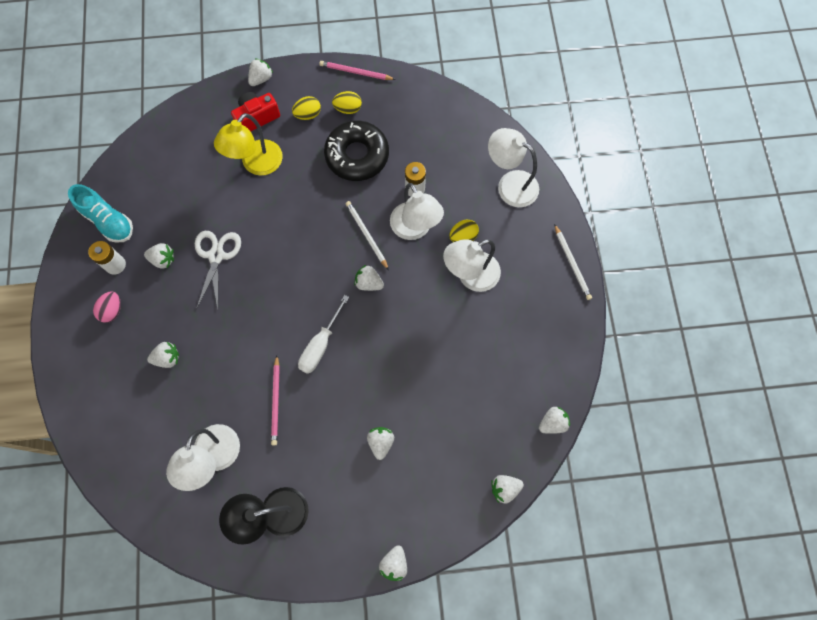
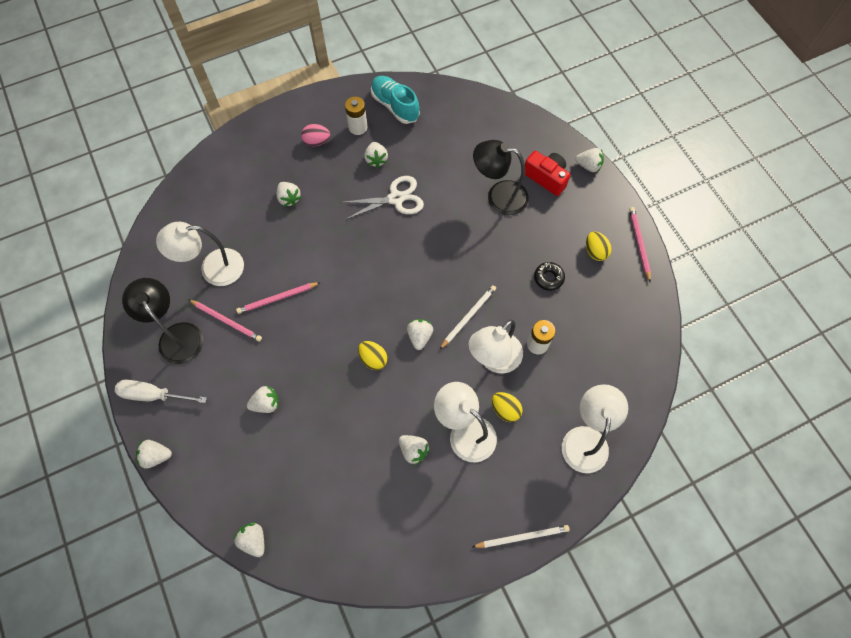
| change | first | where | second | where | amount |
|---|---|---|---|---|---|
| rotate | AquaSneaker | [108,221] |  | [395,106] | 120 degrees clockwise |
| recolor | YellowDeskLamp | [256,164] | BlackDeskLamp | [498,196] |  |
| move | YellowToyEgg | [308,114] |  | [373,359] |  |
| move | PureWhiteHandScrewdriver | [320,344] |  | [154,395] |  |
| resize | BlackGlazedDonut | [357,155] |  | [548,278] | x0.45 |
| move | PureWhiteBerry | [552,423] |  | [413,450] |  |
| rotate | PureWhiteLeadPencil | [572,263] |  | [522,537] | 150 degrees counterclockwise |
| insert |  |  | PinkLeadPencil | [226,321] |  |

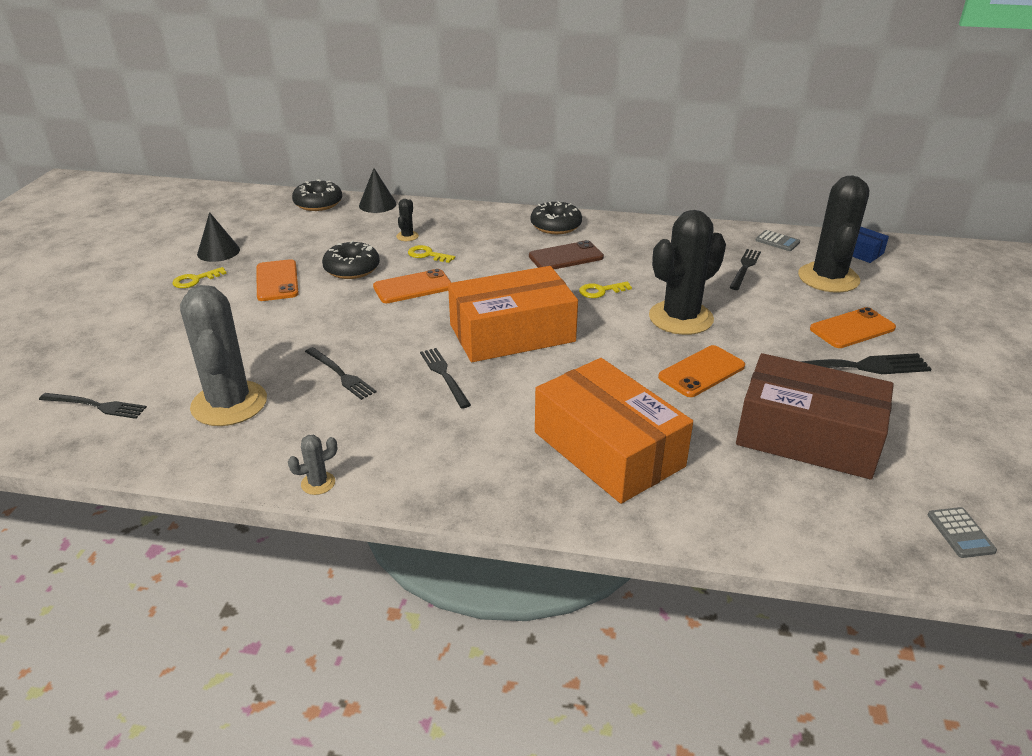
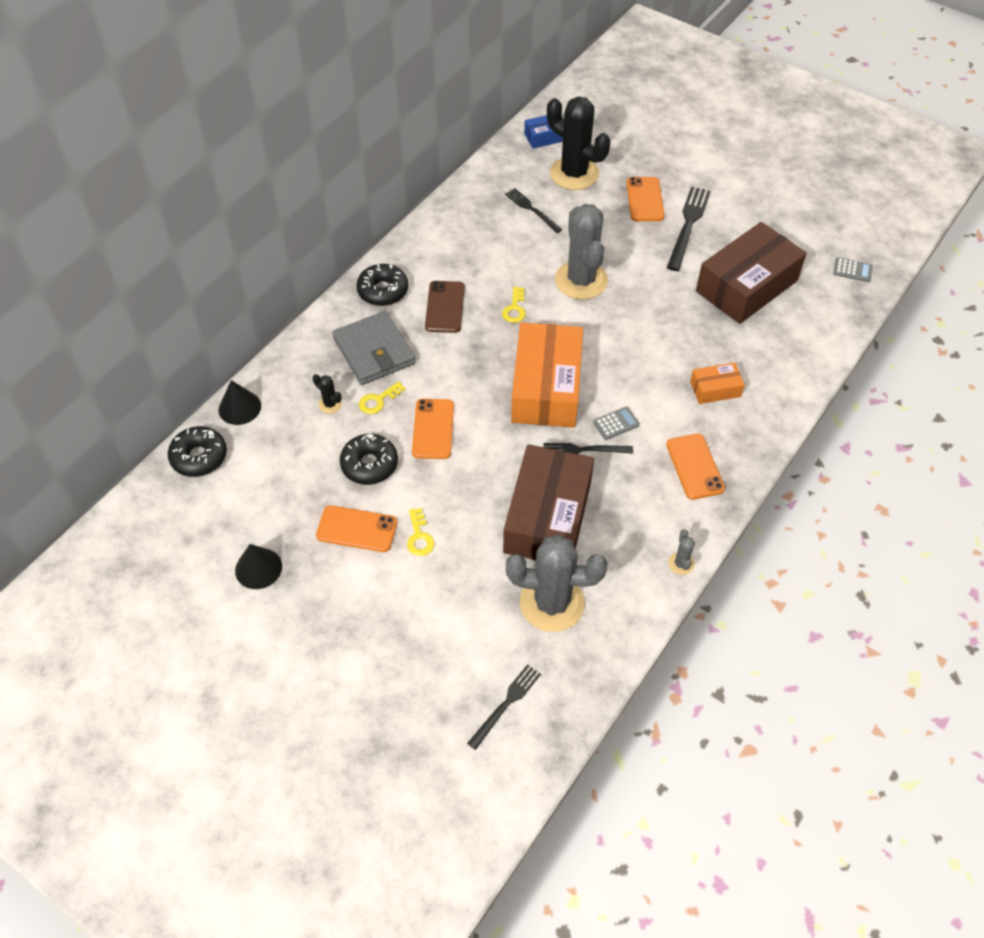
| change | first | where | second | where | amount |
|---|---|---|---|---|---|
| move | YellowLatchkey | [195,280] |  | [419,537] |  |
| replace | BlackDinnerFork | [340,374] | DarkBrownPackage | [547,517] |  |
| resize | OrangeColouredPackage | [608,449] |  | [715,389] | x0.47 |
| recolor | BlackSaguaroCactus | [681,318] | GraySaguaroCactus | [581,280] |  |
| move | OrangeColouredSmartphone | [701,372] |  | [695,466] |  |
| move | GrayCalculator | [777,241] |  | [616,423] |  |
| insert |  |  | GrayWallet | [374,351] |  |

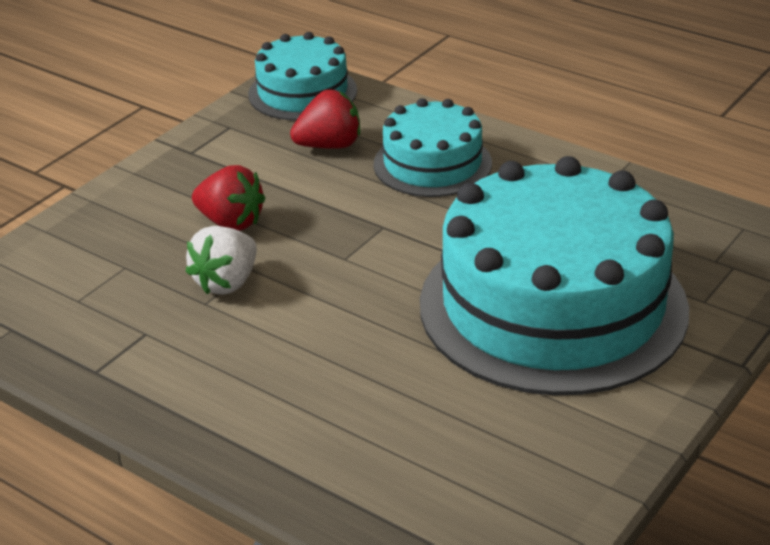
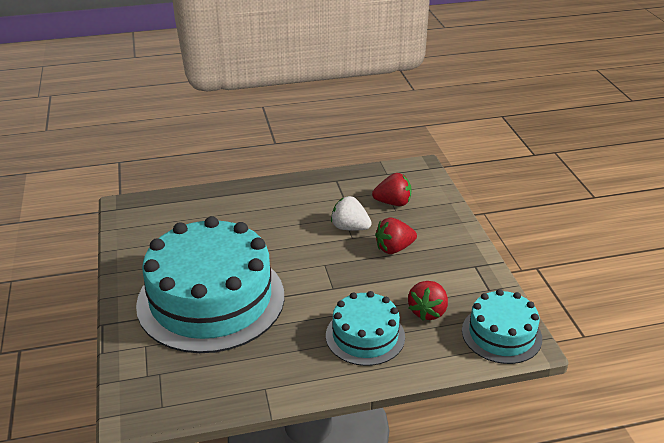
| change | first | where | second | where | amount |
|---|---|---|---|---|---|
| rotate | PureWhiteBerry | [227,282] |  | [350,228] | 45 degrees counterclockwise |
| insert |  |  | ScarletBerry | [393,203] |  |

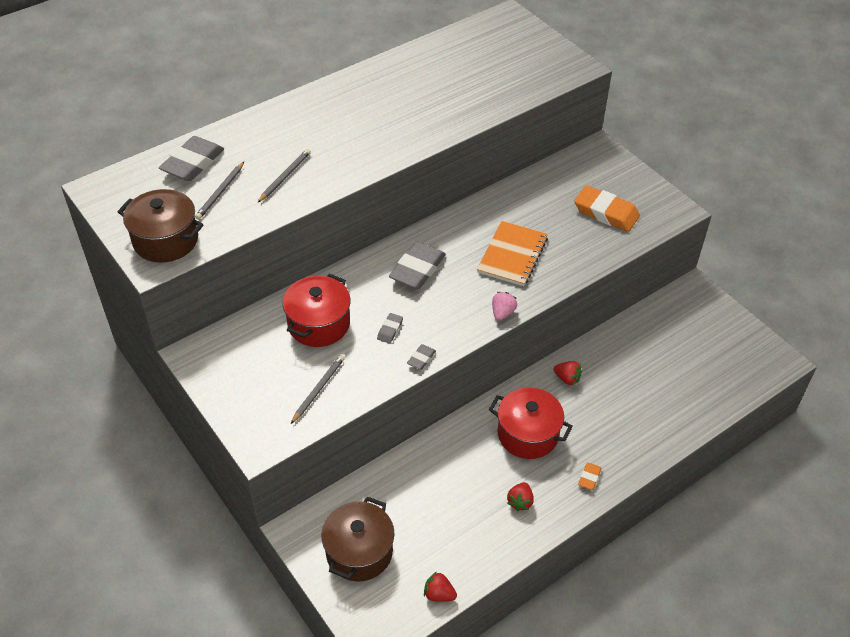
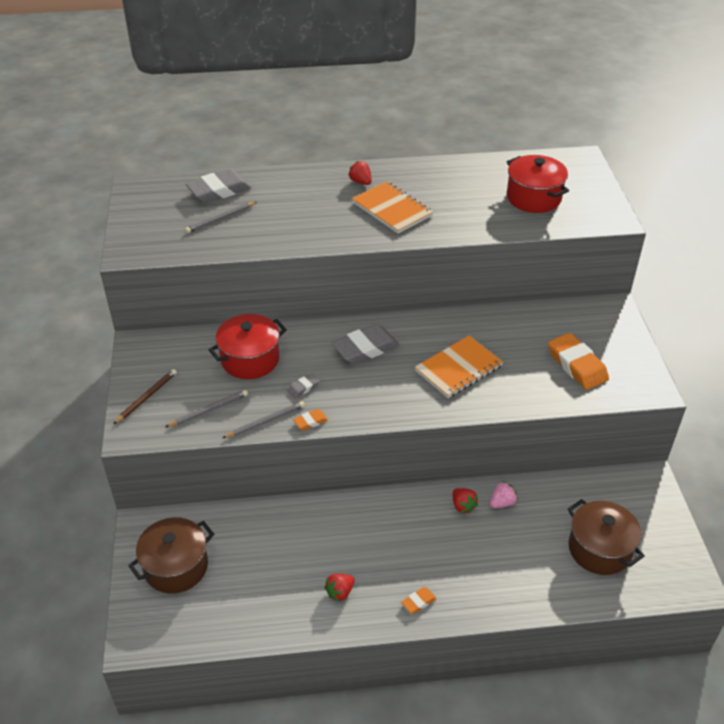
| change | first | where | second | where | amount |
|---|---|---|---|---|---|
| move | DarkBrownCookingPot | [166,240] |  | [599,549] |  |
| move | GrayLeadPencil | [285,177] |  | [265,421] |  |
| recolor | GrayEraser | [421,359] | OrangeColouredEraser | [310,421] |  |
| move | ScarletBerry | [439,594] |  | [361,182] |  |
| move | ScarletCookingPot | [528,434] |  | [533,198] |  |
| move | PinkBerry | [502,313] |  | [502,502] |  |
| insert |  |  | DarkBrownLeadPencil | [146,397] |  |
| insert |  |  | OrangeColouredExerciseBook | [392,209] |  |

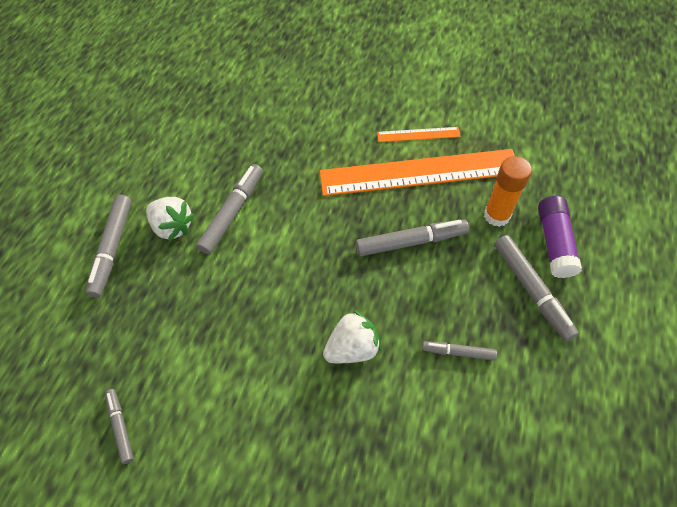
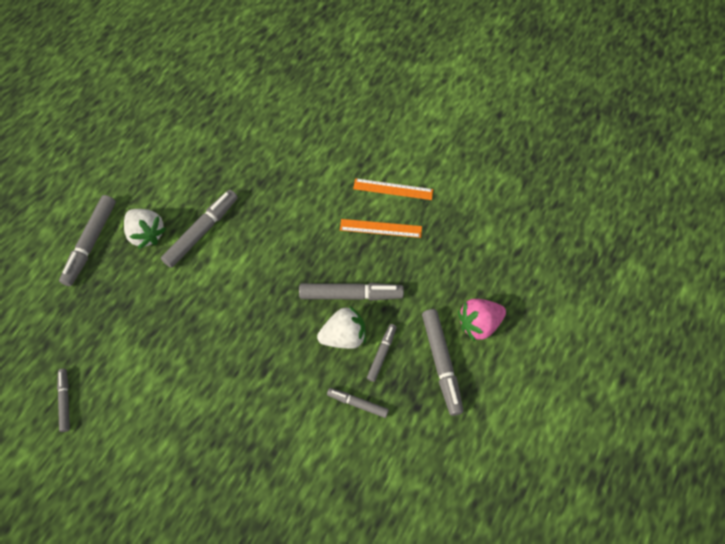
| change | first | where | second | where | amount |
|---|---|---|---|---|---|
| resize | OrangeColouredStraightedge | [419,172] |  | [380,228] | x0.43 |
| move | PureWhiteBerry | [352,348] |  | [344,336] |  |
| delete | OrangeColouredGlueStick | [496,215] |  |  |  |
| replace | RoyalPurpleGlueStick | [554,242] | PinkBerry | [479,324] |  |
| insert |  |  | GrayFeltPen | [382,354] |  |

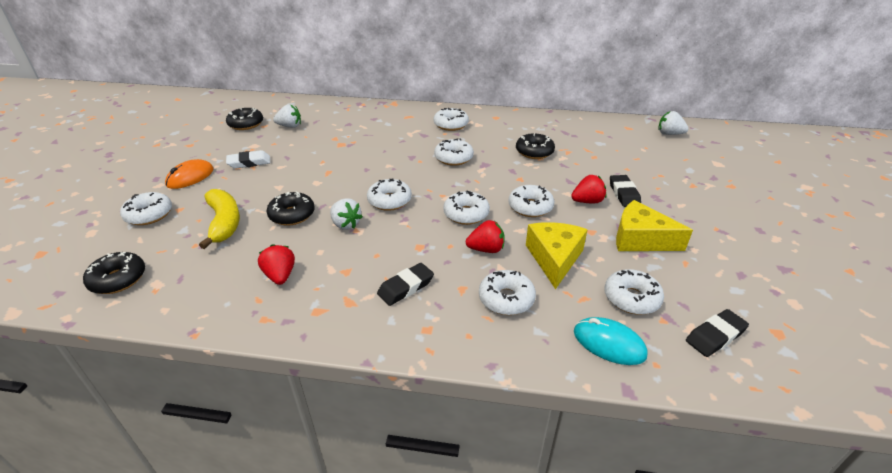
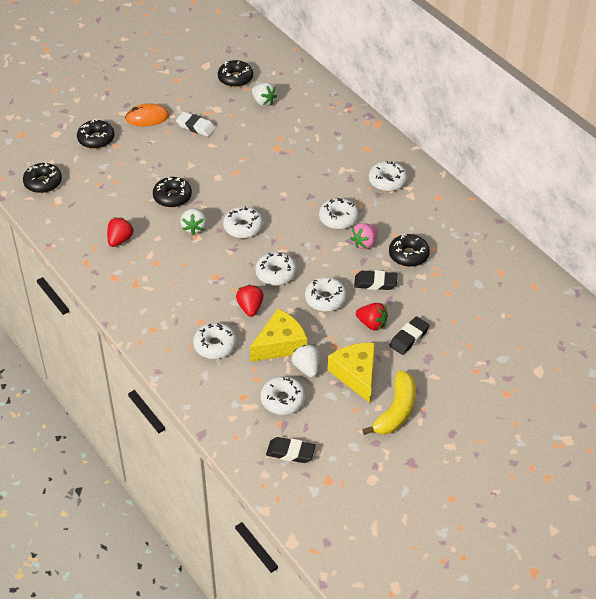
| change | first | where | second | where | amount |
|---|---|---|---|---|---|
| recolor | PureWhiteGlazedDonut | [149,215] | BlackGlazedDonut | [96,139] |  |
| move | YellowBanana | [224,223] |  | [396,411] |  |
| move | BlackEraser | [406,287] |  | [375,283] |  |
| rotate | ScarletBerry | [486,249] |  | [250,308] | 135 degrees counterclockwise |
| delete | AquaComputerMouse | [609,343] |  |  |  |
| move | PureWhiteBerry | [669,134] |  | [307,368] |  |
| insert |  |  | PinkBerry | [364,243] |  |

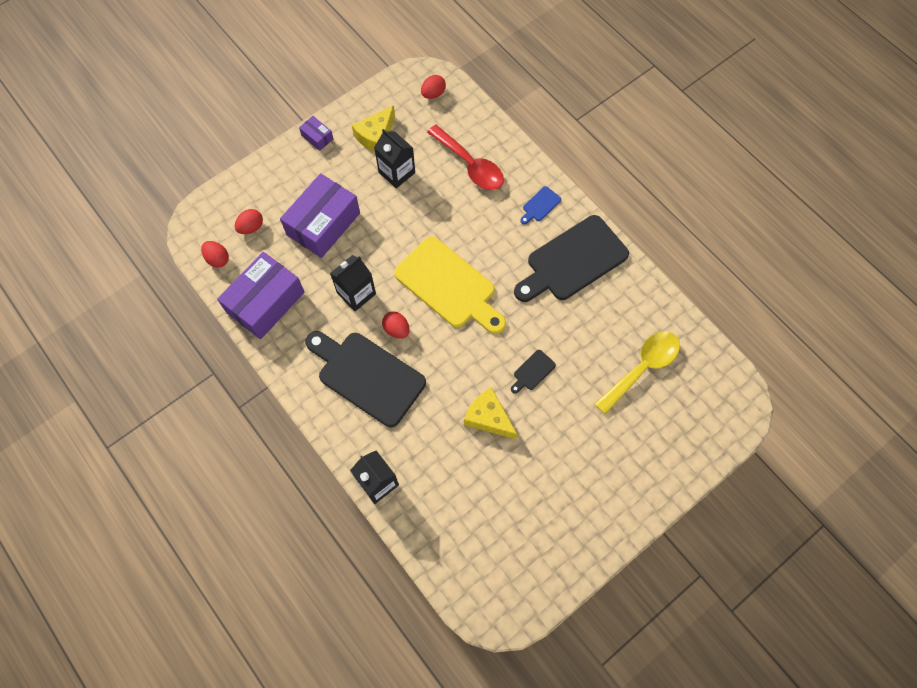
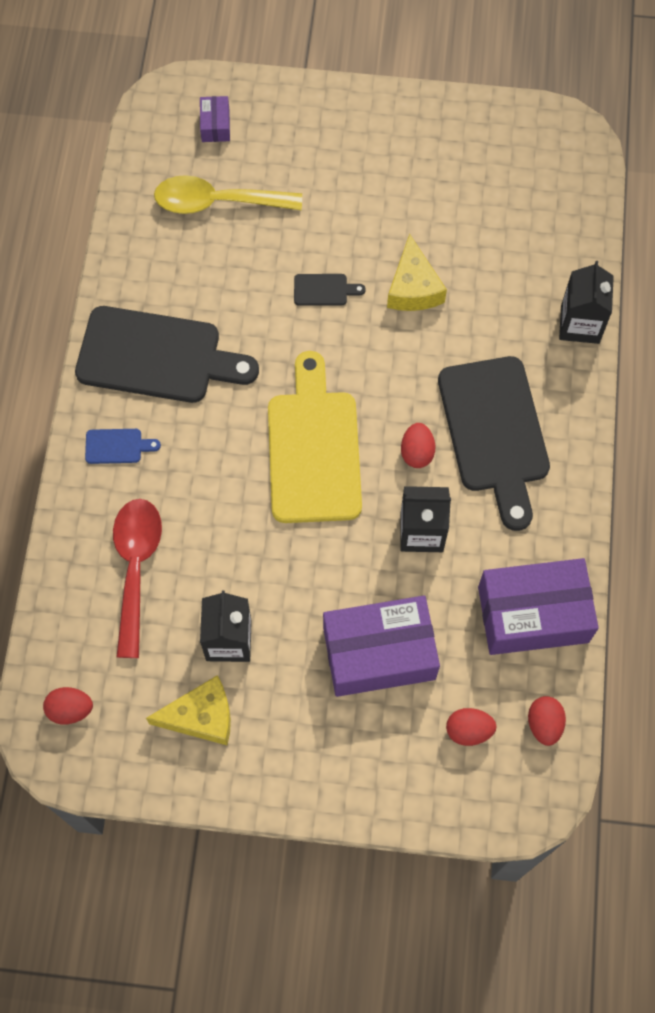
| change | first | where | second | where | amount |
|---|---|---|---|---|---|
| move | RoyalPurplePackage | [317,137] |  | [215,125] |  |

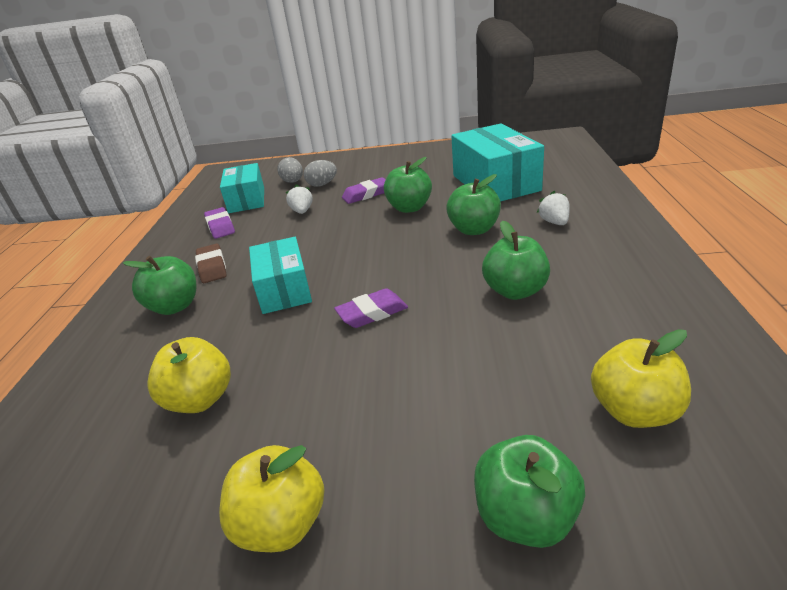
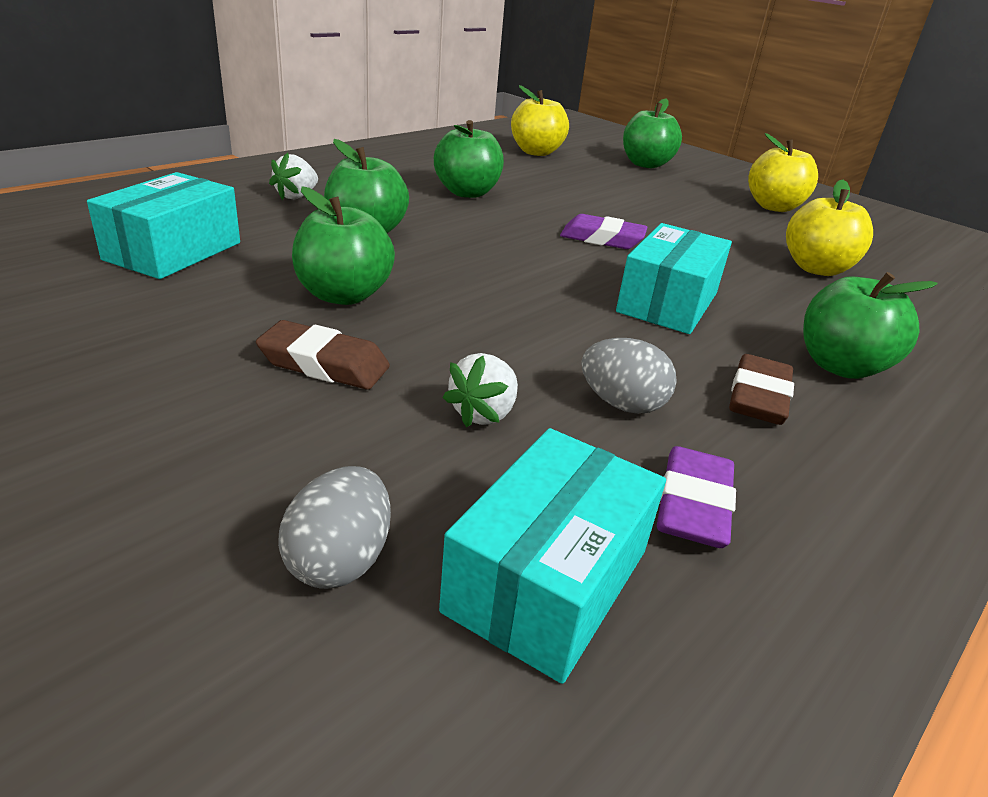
| change | first | where | second | where | amount |
|---|---|---|---|---|---|
| move | GrayToyEgg | [322,185] |  | [621,404] |  |
| recolor | RoyalPurpleEraser | [366,194] | DarkBrownEraser | [324,364] |  |
| resize | AquaPackage | [495,183] |  | [173,251] | x0.66 |

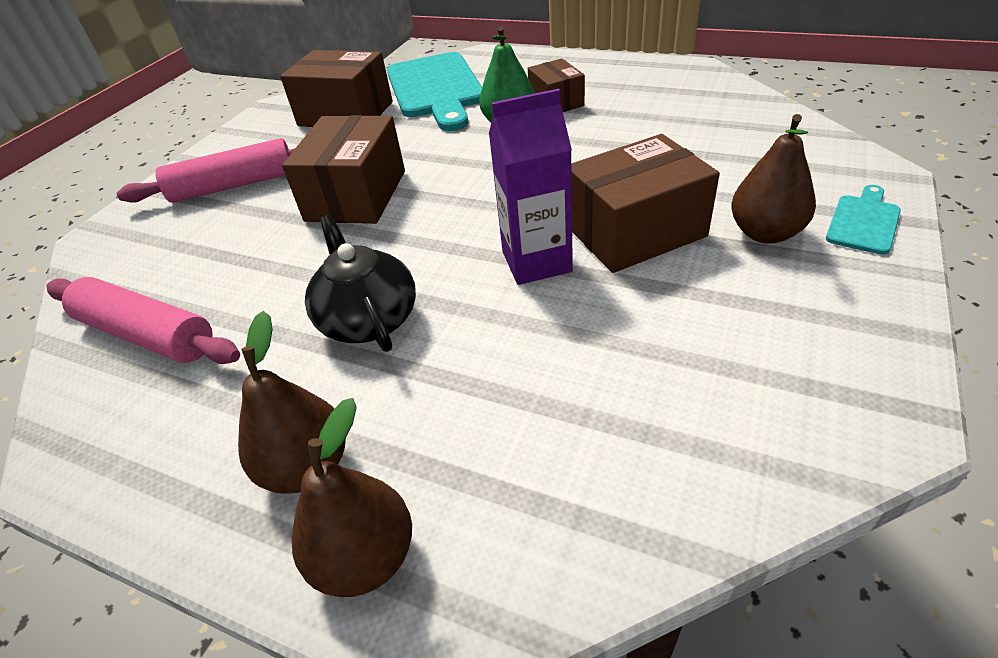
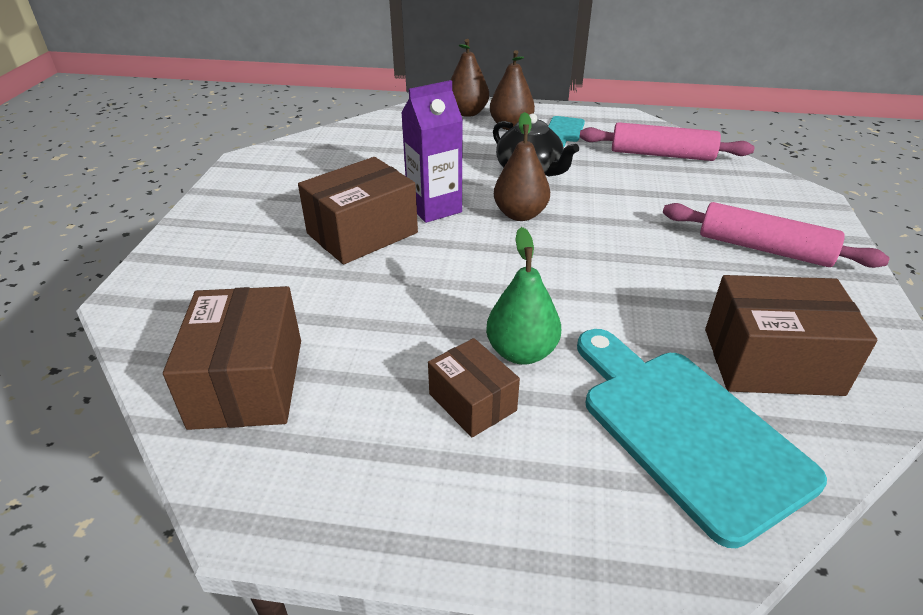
| change | first | where | second | where | amount |
|---|---|---|---|---|---|
| rotate | PinkDoughRoller | [234,185] |  | [763,249] | 60 degrees clockwise |
| move | DarkBrownPackage | [356,195] |  | [247,382] |  |
| move | DarkBrownPear | [765,233] |  | [520,214] |  |
| move | AquaBreadBoard | [863,222] |  | [564,131] |  |

